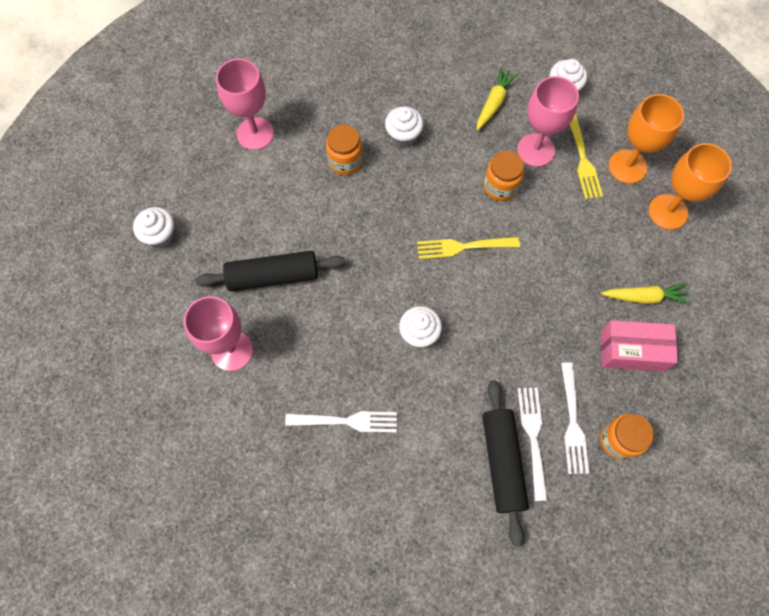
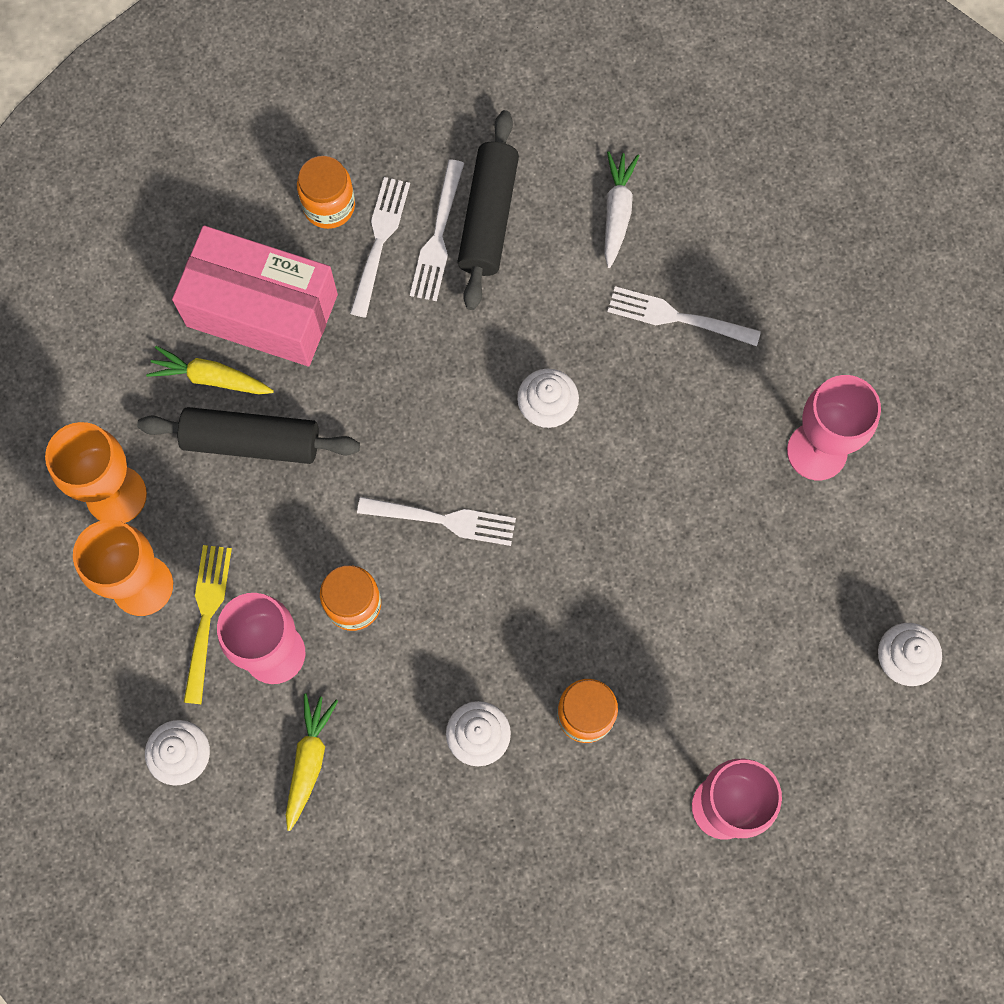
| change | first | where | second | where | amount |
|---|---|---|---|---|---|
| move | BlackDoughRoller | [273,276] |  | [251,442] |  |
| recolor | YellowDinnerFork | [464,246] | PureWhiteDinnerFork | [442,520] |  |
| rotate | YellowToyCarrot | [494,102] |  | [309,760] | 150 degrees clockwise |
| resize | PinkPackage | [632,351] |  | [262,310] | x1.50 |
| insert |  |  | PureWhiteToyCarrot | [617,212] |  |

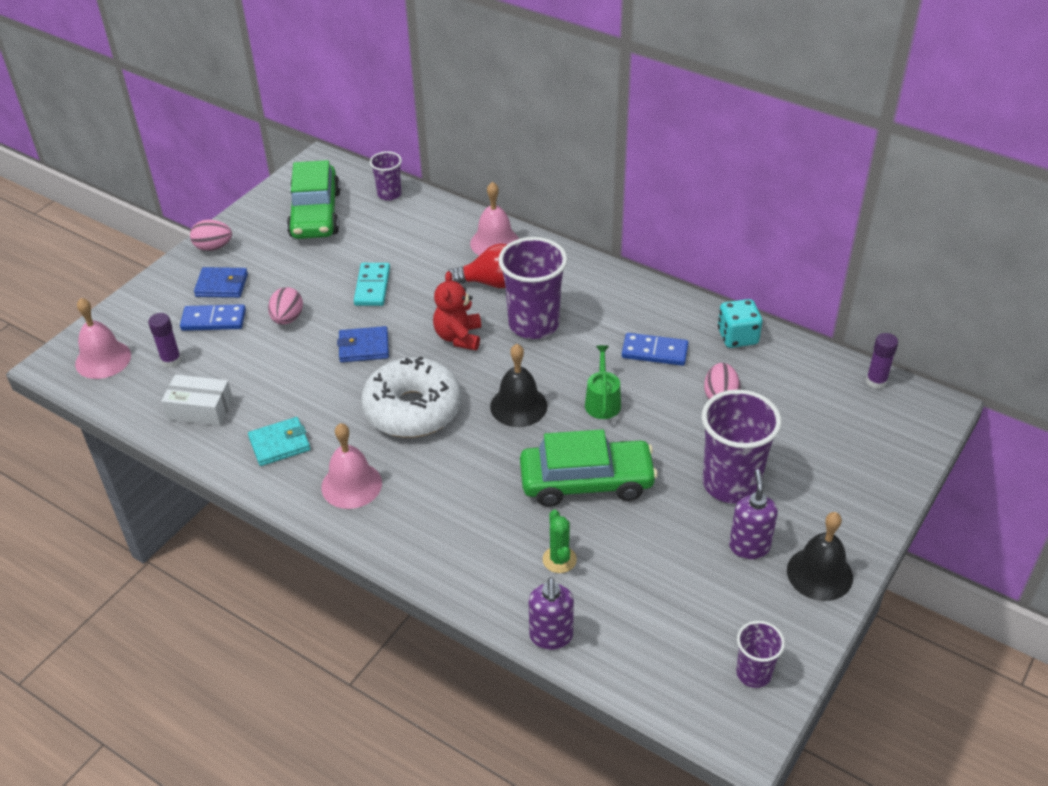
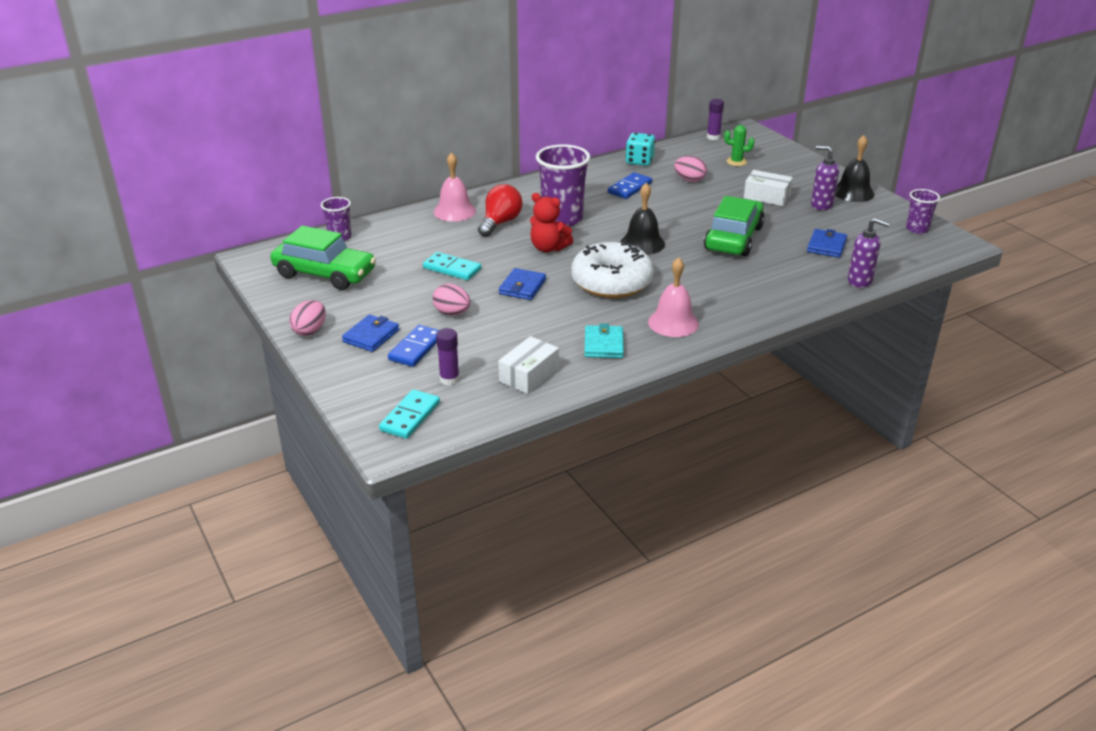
| change | first | where | second | where | amount |
|---|---|---|---|---|---|
| replace | PinkHandBell | [103,359] | AquaDominoTile | [410,417] |  |
| move | GreenSaguaroCactus | [559,559] |  | [736,162] |  |
| delete | GreenWateringPot | [602,401] |  |  |  |
| replace | RoyalPurpleTumbler | [731,483] | PureWhitePackage | [766,196] |  |
| insert |  |  | CobaltWallet | [826,246] |  |

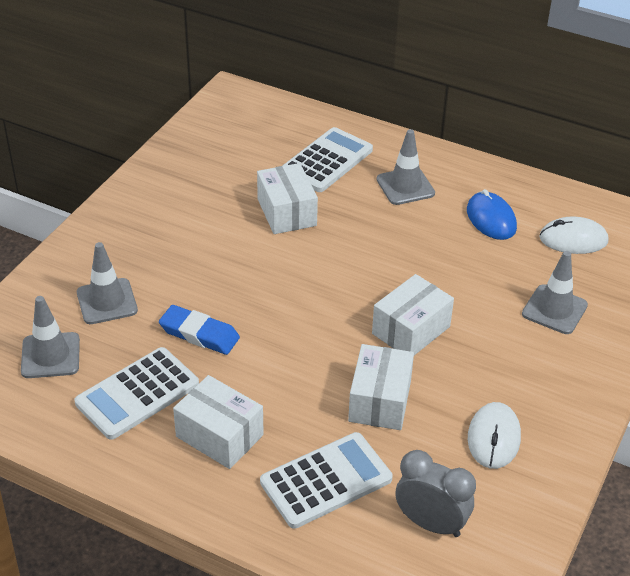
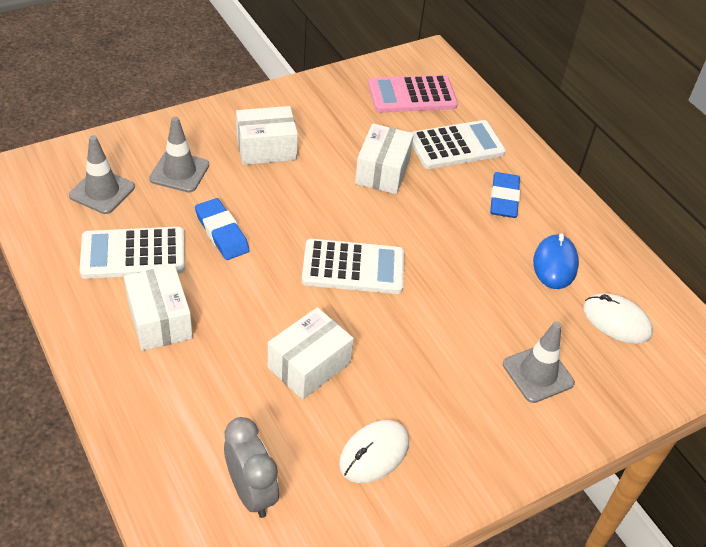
| change | first | where | second | where | amount |
|---|---|---|---|---|---|
| move | PureWhiteCalculator | [326,480] |  | [353,267] |  |
| move | PureWhitePackage | [411,330] |  | [266,148] |  |
| replace | GraySafetyCone | [405,186] | CobaltEraser | [504,199] |  |
| insert |  |  | PinkCalculator | [412,95] |  |

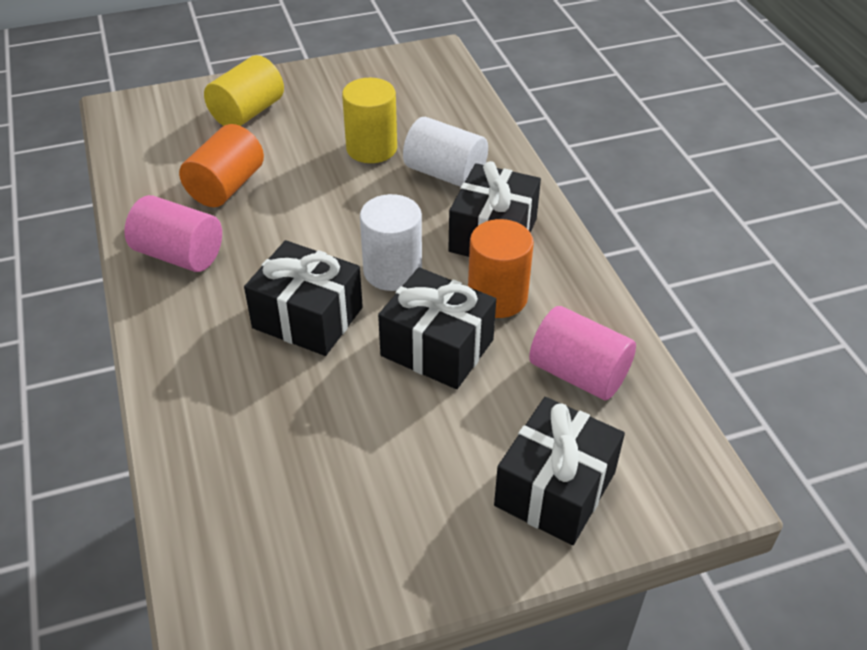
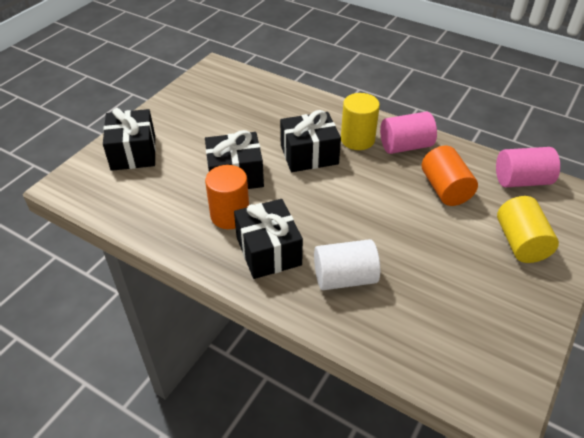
| change | first | where | second | where | amount |
|---|---|---|---|---|---|
| move | YellowSolidCylinder | [371,148] |  | [357,139] |  |
| delete | PureWhiteSolidCylinder | [392,271] |  |  |  |
| move | PinkSolidCylinder | [578,374] |  | [521,180] |  |

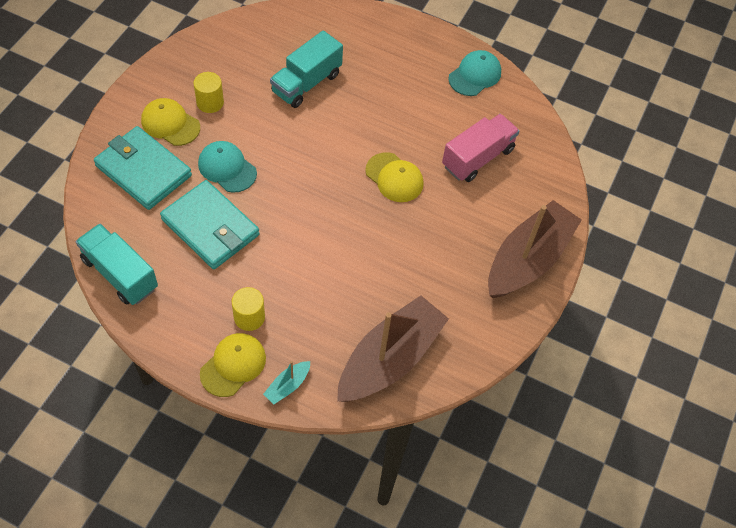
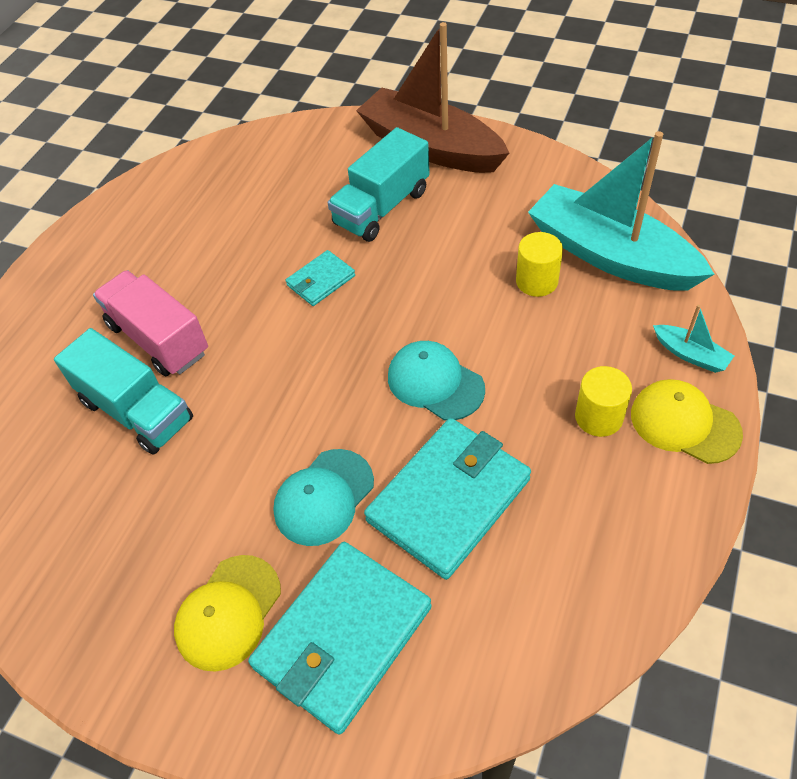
| change | first | where | second | where | amount |
|---|---|---|---|---|---|
| move | AquaToyTruck | [120,274] |  | [382,207] |  |
| move | YellowSolidCylinder | [210,102] |  | [537,281] |  |
| recolor | DarkBrownSailboat | [390,359] | AquaSailboat | [610,255] |  |
| replace | YellowBaseballCap | [394,178] | AquaWallet | [321,281] |  |
| move | PinkToyTruck | [478,158] |  | [159,339] |  |
| move | AquaBaseballCap | [475,75] |  | [435,383] |  |

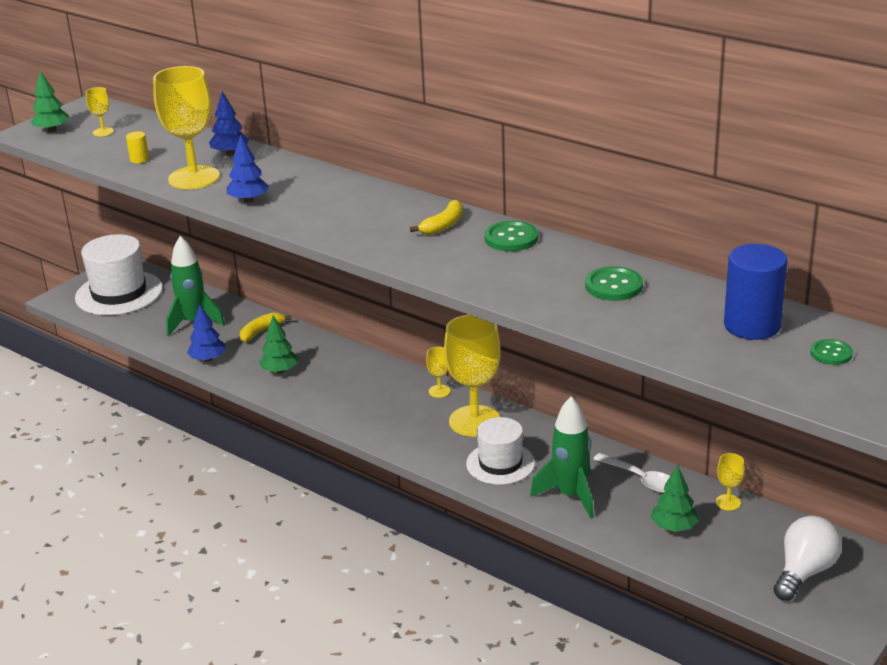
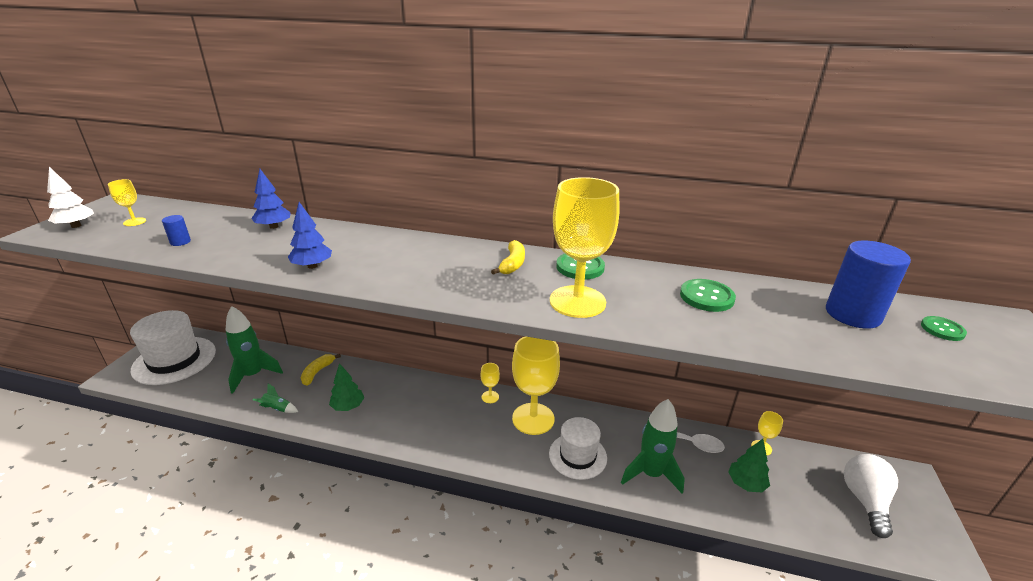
| change | first | where | second | where | amount |
|---|---|---|---|---|---|
| recolor | GreenToyTree | [52,130] | PureWhiteToyTree | [76,226] |  |
| recolor | YellowSolidCylinder | [139,159] | CobaltSolidCylinder | [180,242] |  |
| move | YellowWineGlass | [194,178] |  | [577,301] |  |
| replace | CobaltToyTree | [208,359] | GreenRocket | [277,409] |  |

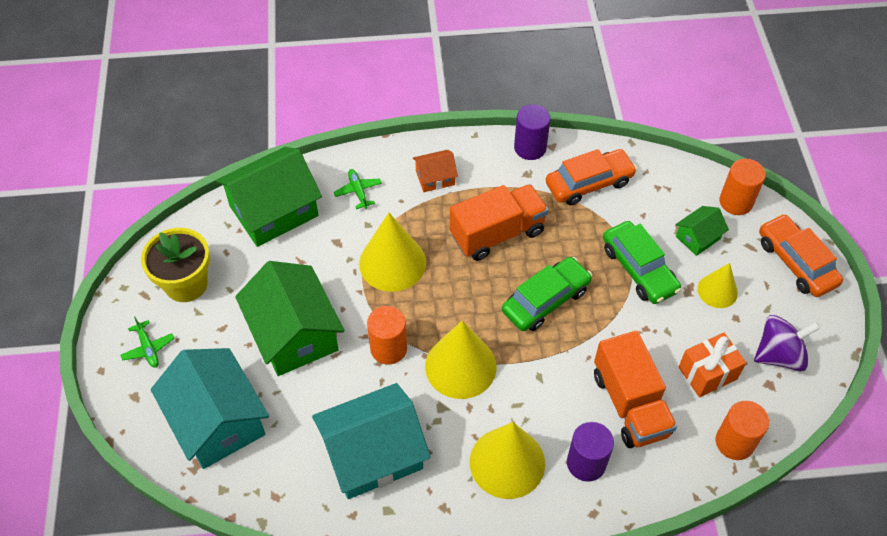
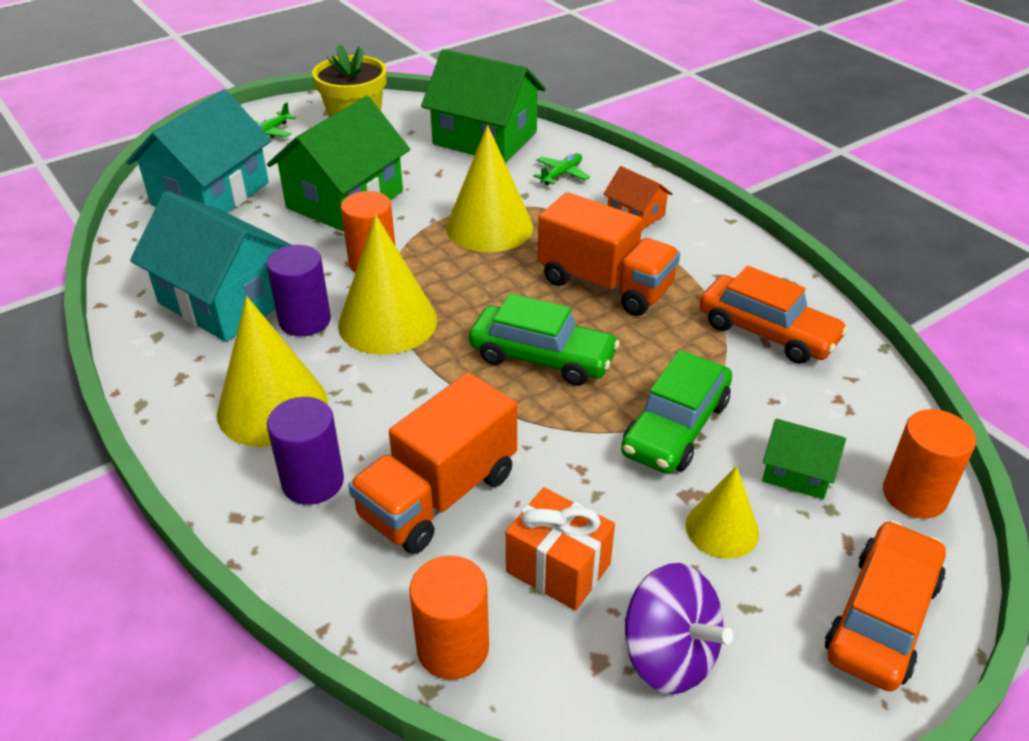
| change | first | where | second | where | amount |
|---|---|---|---|---|---|
| move | RoyalPurpleSolidCylinder | [530,148] |  | [305,320] |  |

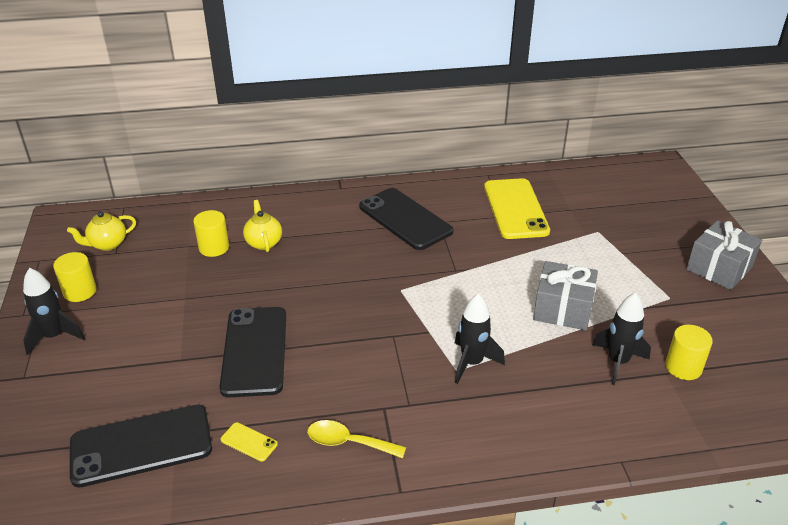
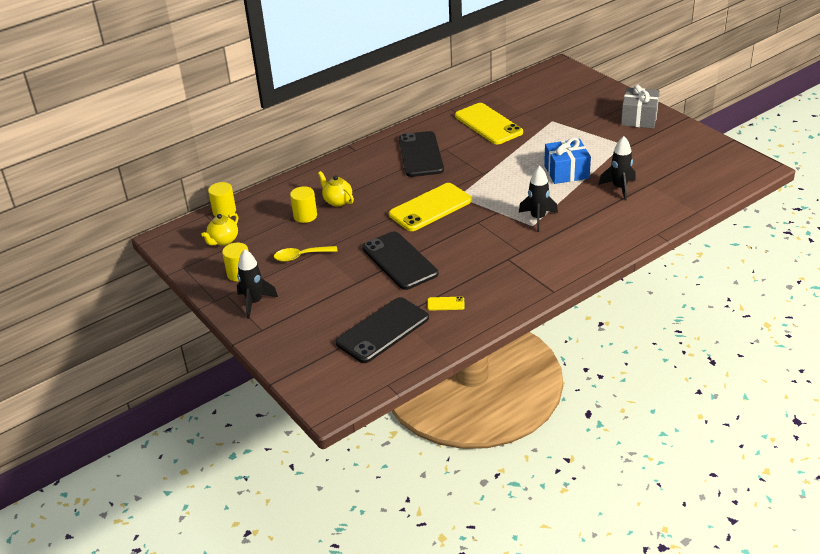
| change | first | where | second | where | amount |
|---|---|---|---|---|---|
| move | YellowSpoon | [348,442] |  | [301,256] |  |
| rotate | BlackSmartphone | [405,219] |  | [420,154] | 60 degrees clockwise |
| recolor | GrayGift | [563,309] | CobaltGift | [566,172] |  |
| move | YellowSolidCylinder | [683,367] |  | [224,211] |  |
| insert |  |  | YellowSmartphone | [430,208] |  |

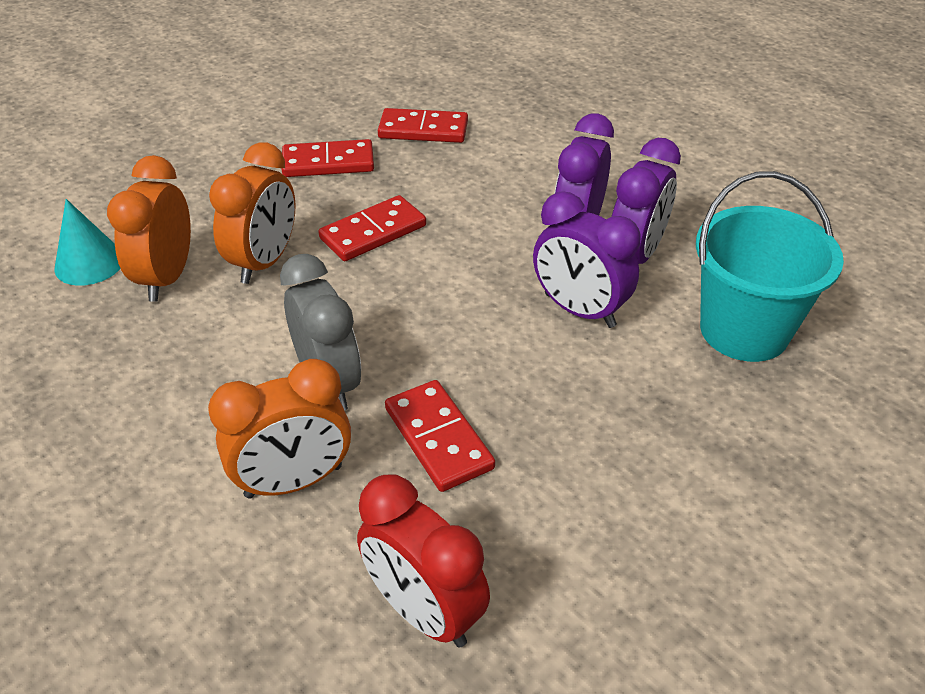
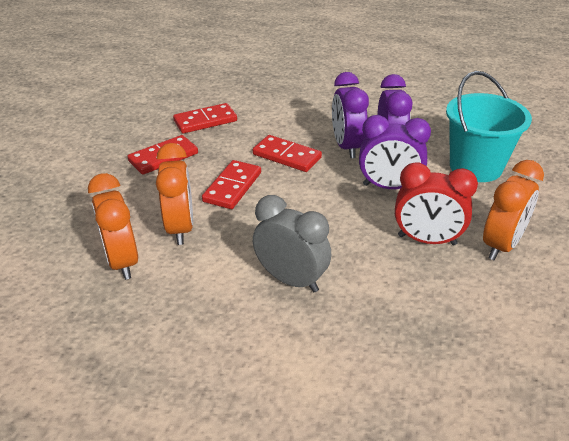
| change | first | where | second | where | amount |
|---|---|---|---|---|---|
| delete | AquaSolidCone | [89,263] |  |  |  |
| move | OrangeColouredAlarmClock | [294,481] |  | [501,245] |  |
| move | ScarletAlarmClock | [424,611] |  | [427,240] |  |
| move | ScarletDominoTile | [438,438] |  | [286,156] |  |

